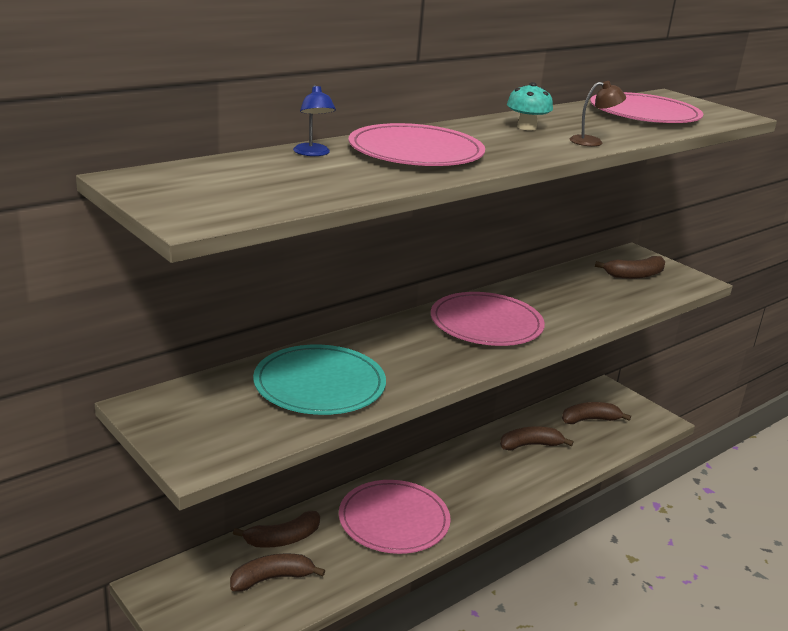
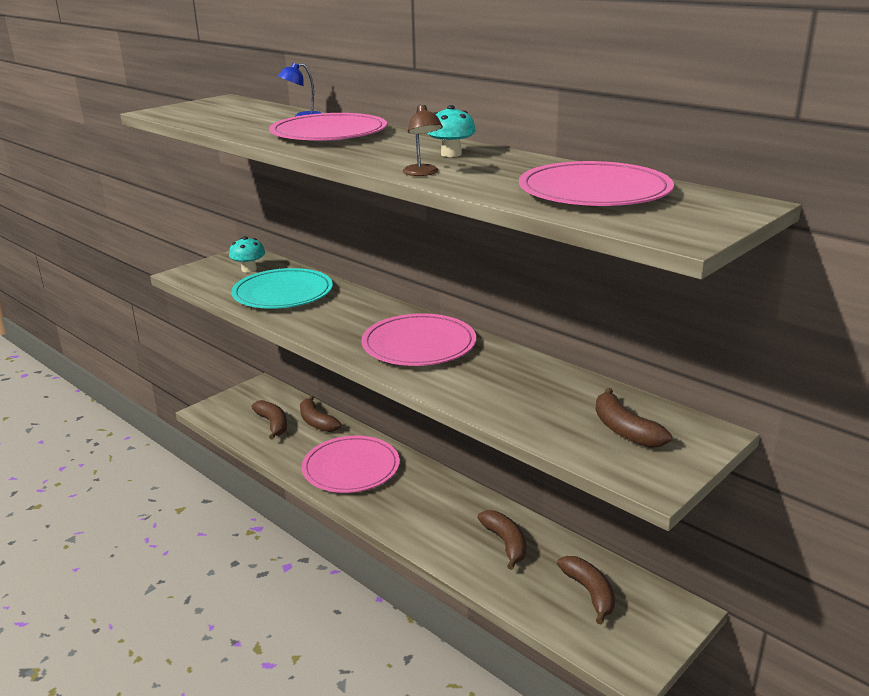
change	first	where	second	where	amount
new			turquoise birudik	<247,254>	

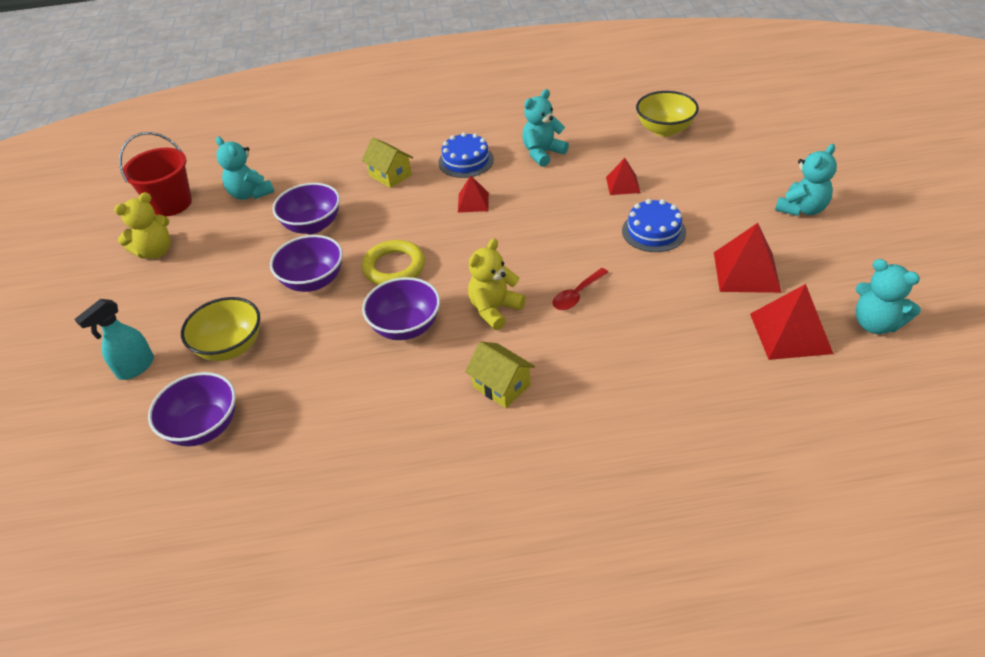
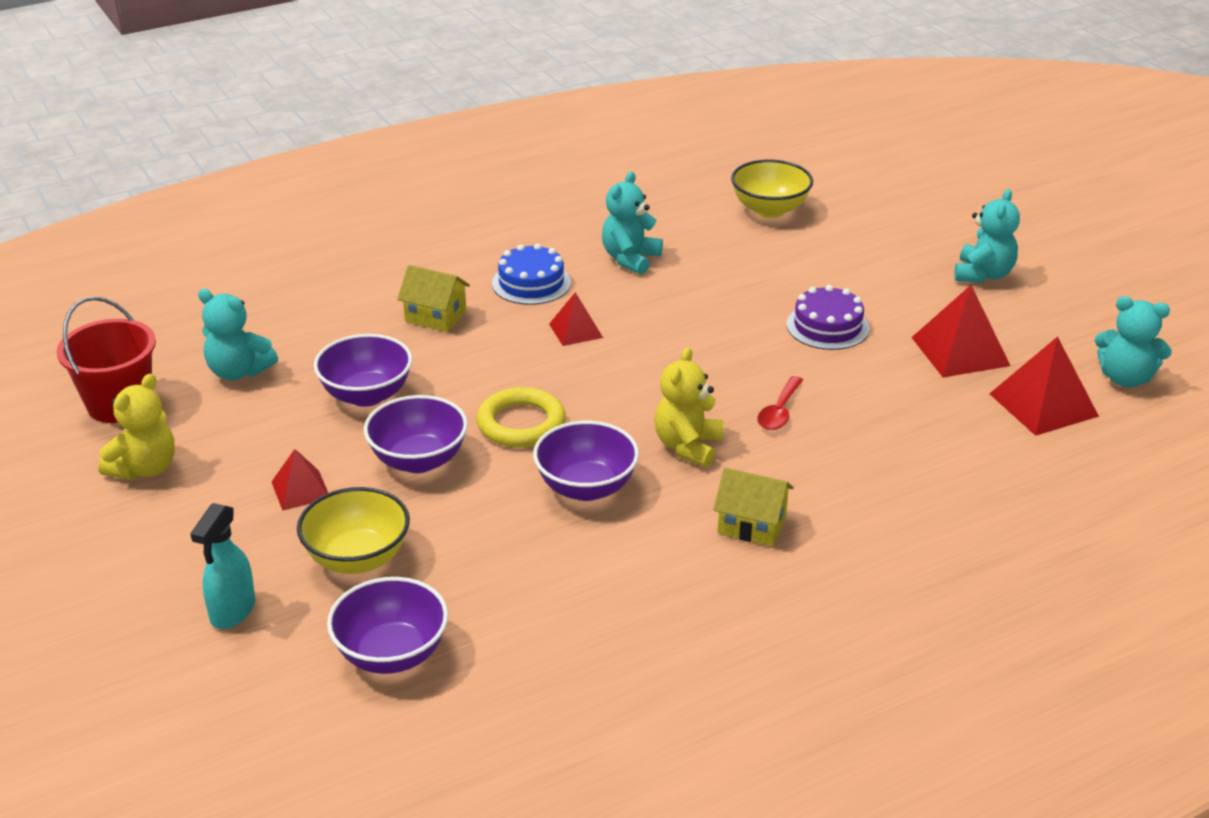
change	first	where	second	where	amount
shifted	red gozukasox	<623,176>		<300,480>	
repainted	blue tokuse	<654,225>	purple tokuse	<828,317>	

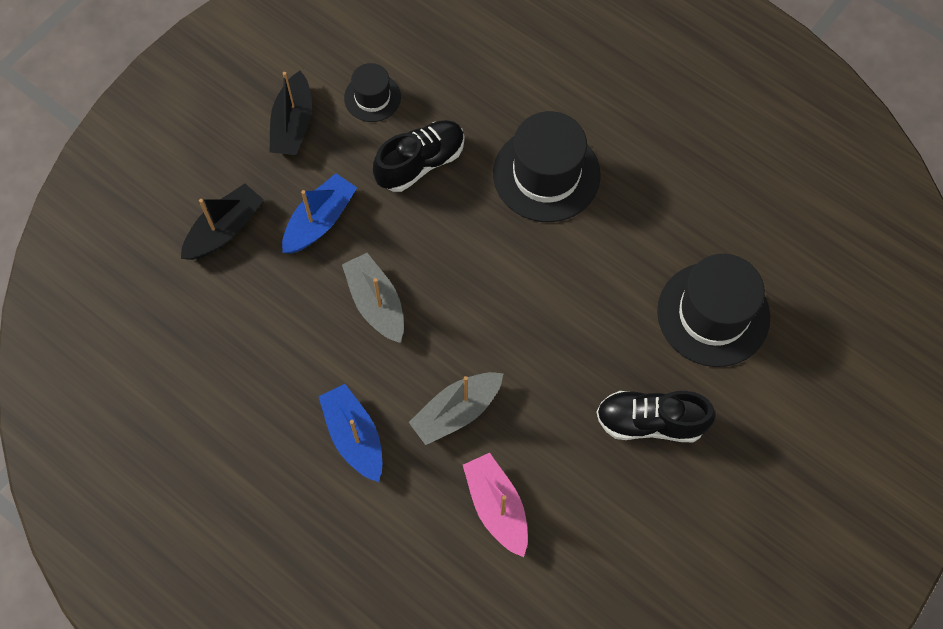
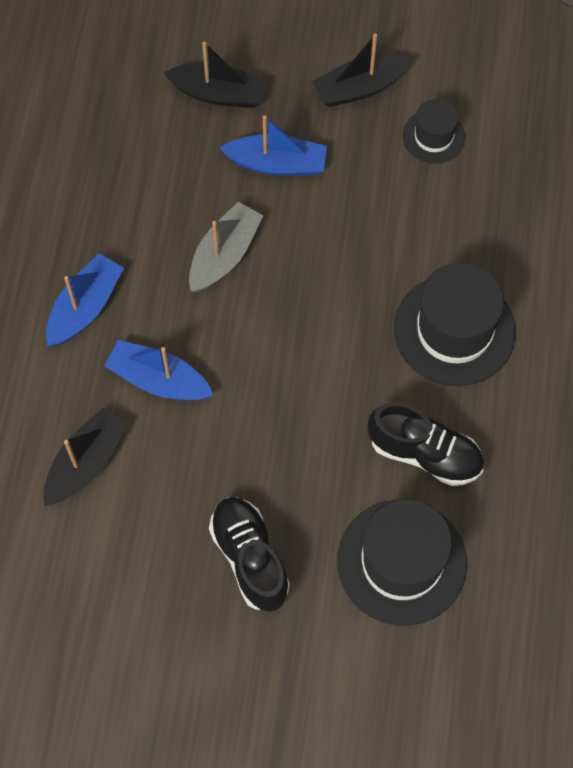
change	first	where	second	where	amount
shifted	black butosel	<419,156>		<426,444>	
repainted	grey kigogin	<456,408>	blue kigogin	<159,370>	
repainted	pink kigogin	<495,505>	black kigogin	<86,456>	

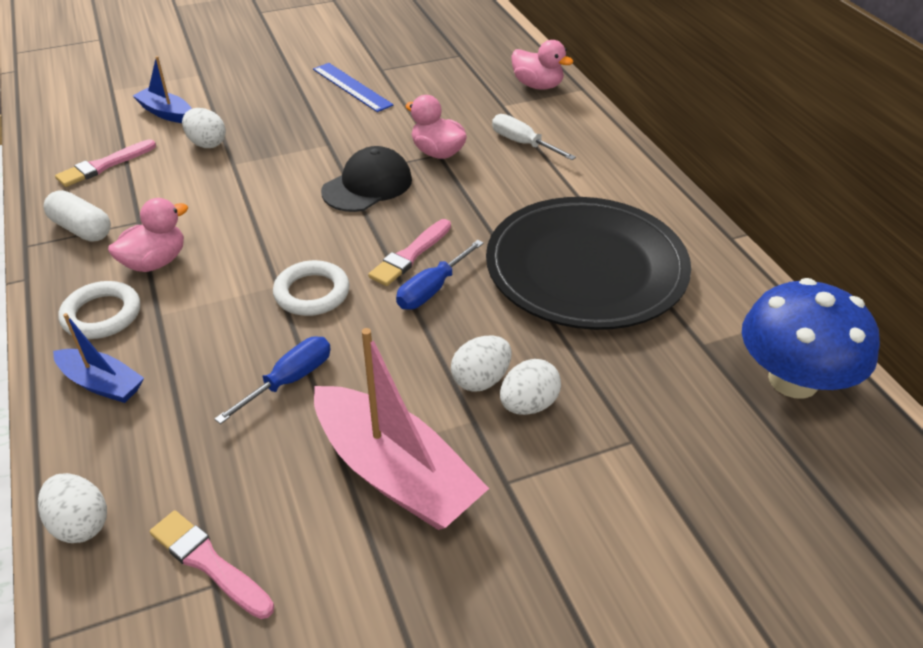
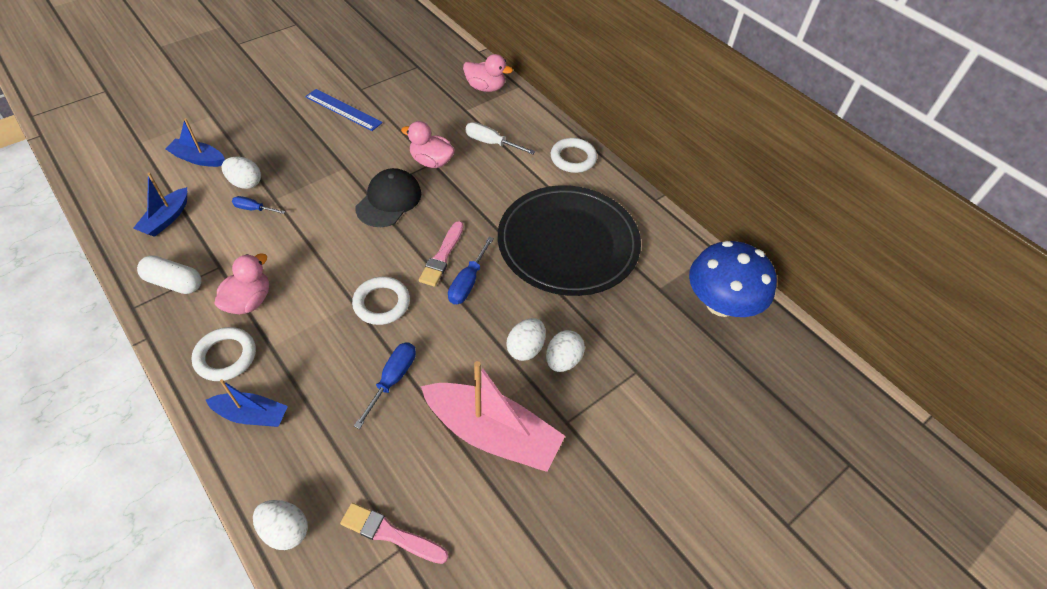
change	first	where	second	where	amount
swapped	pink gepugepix	<105,163>	blue kigogin	<160,205>	
new			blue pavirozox	<258,205>	
new			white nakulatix	<574,155>	

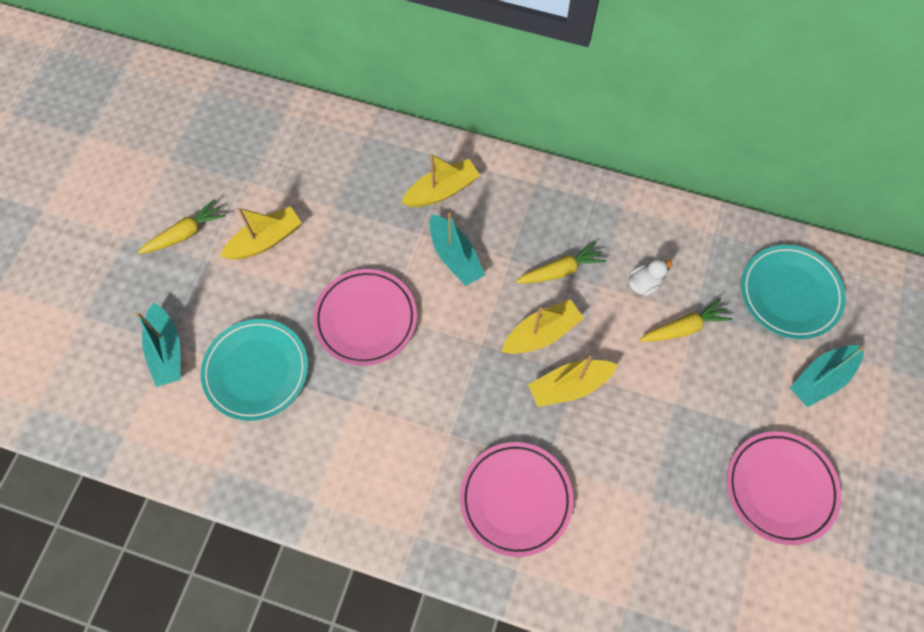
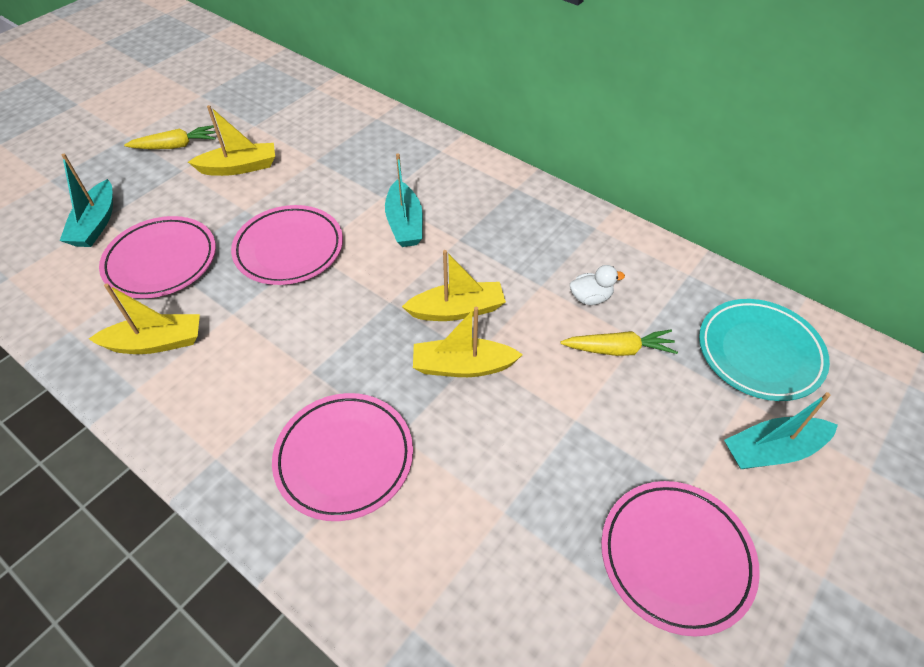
change	first	where	second	where	amount
repainted	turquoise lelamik	<254,370>	pink lelamik	<157,257>	
shifted	yellow kigogin	<440,180>		<144,318>	
gone	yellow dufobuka	<560,262>			

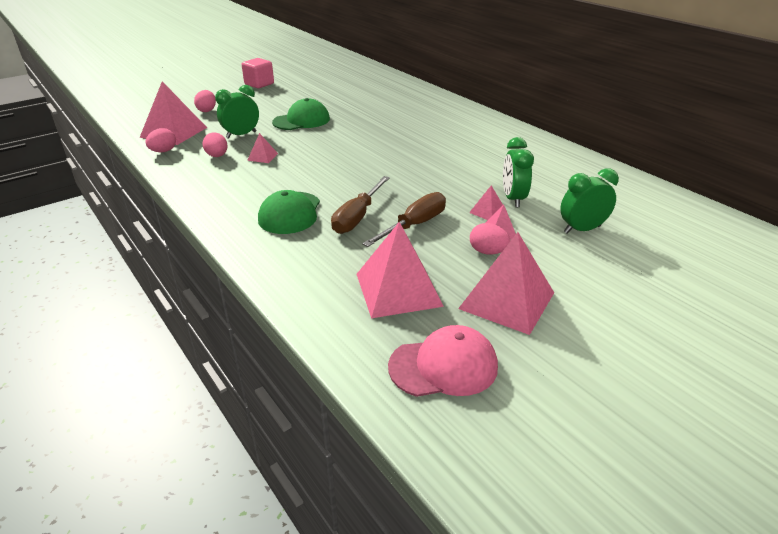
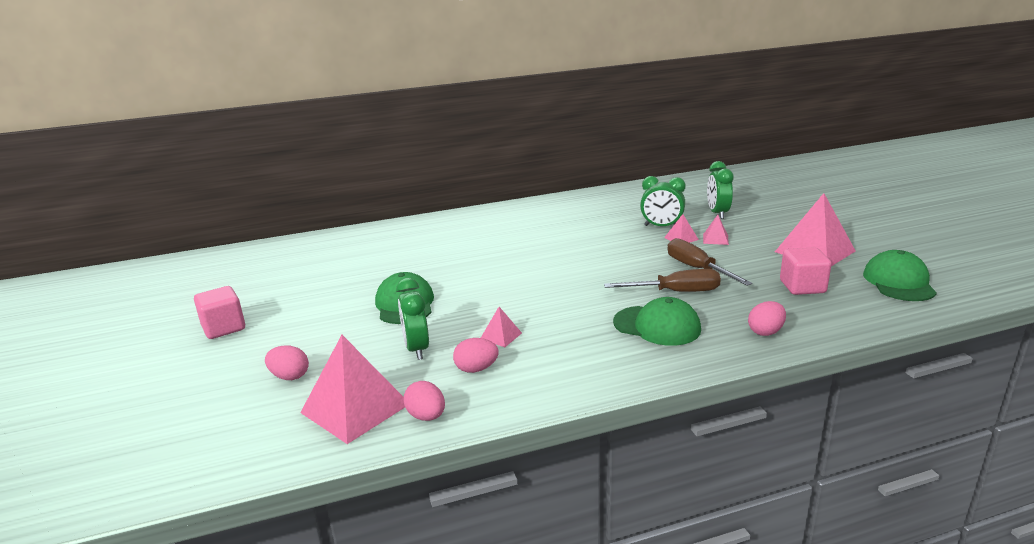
change	first	where	second	where	amount
rotated	brown pavirozox	<360,205>		<662,280>	45 degrees counterclockwise
swapped	pink gozukasox	<400,270>	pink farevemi	<806,271>	
repainted	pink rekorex	<443,361>	green rekorex	<900,275>	
shifted	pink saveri	<490,239>		<767,318>	

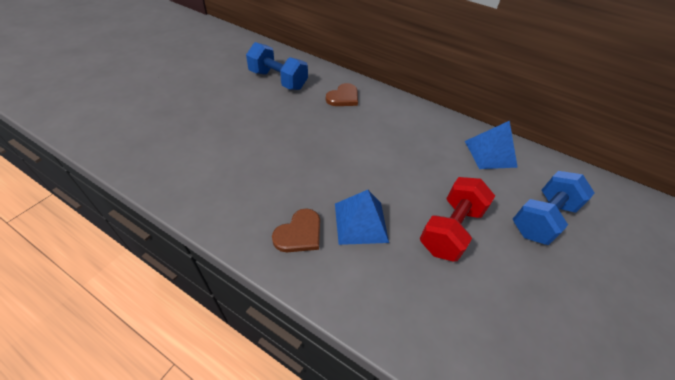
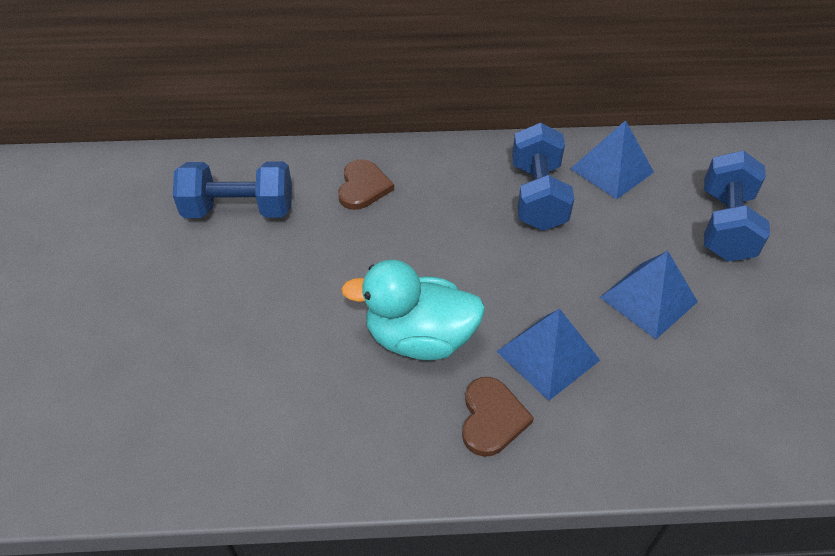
change	first	where	second	where	amount
swapped	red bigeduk	<457,219>	blue gozukasox	<649,295>	
new			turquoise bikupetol	<413,310>	
new			blue bigeduk	<543,177>	

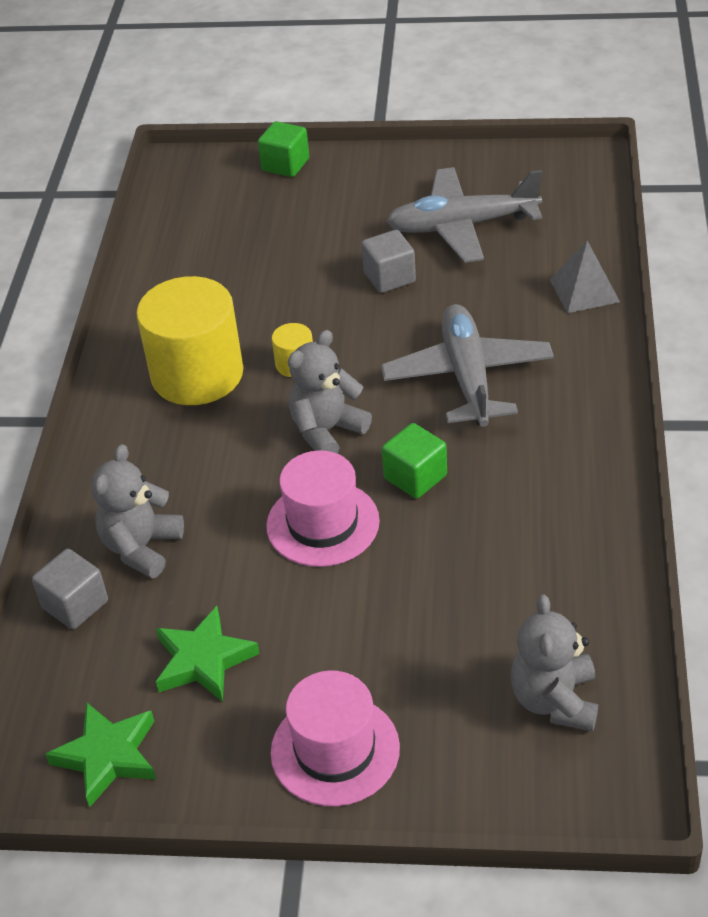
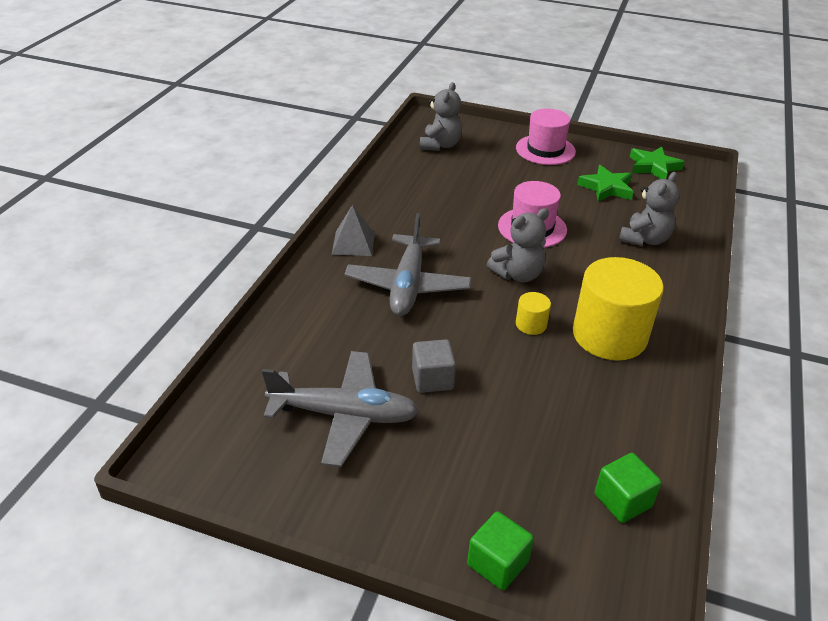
change	first	where	second	where	amount
gone	grey farevemi	<70,589>			
shifted	green farevemi	<414,461>		<628,488>	
shifted	grey gozukasox	<585,277>		<353,230>	

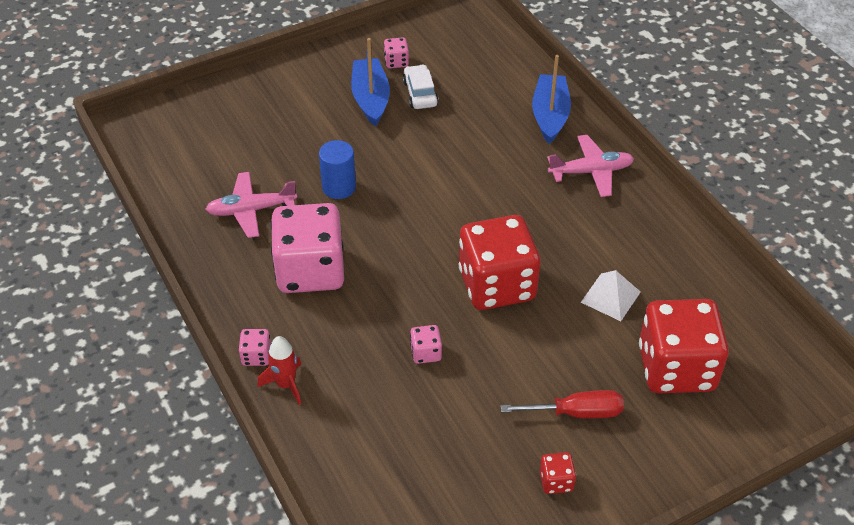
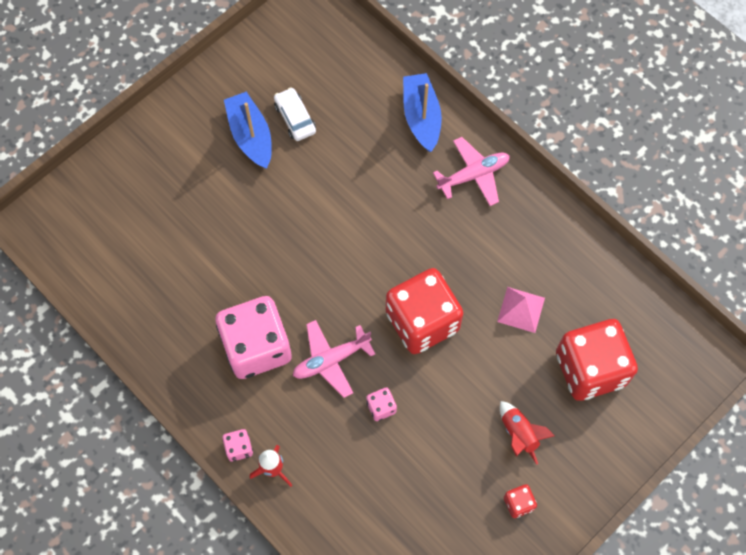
change	first	where	second	where	amount
shifted	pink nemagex	<251,205>		<334,359>	
gone	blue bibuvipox	<337,169>			
gone	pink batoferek	<396,52>			
swapped	red pavirozox	<562,404>	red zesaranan	<527,433>	
repainted	white gozukasox	<611,295>	pink gozukasox	<521,310>	

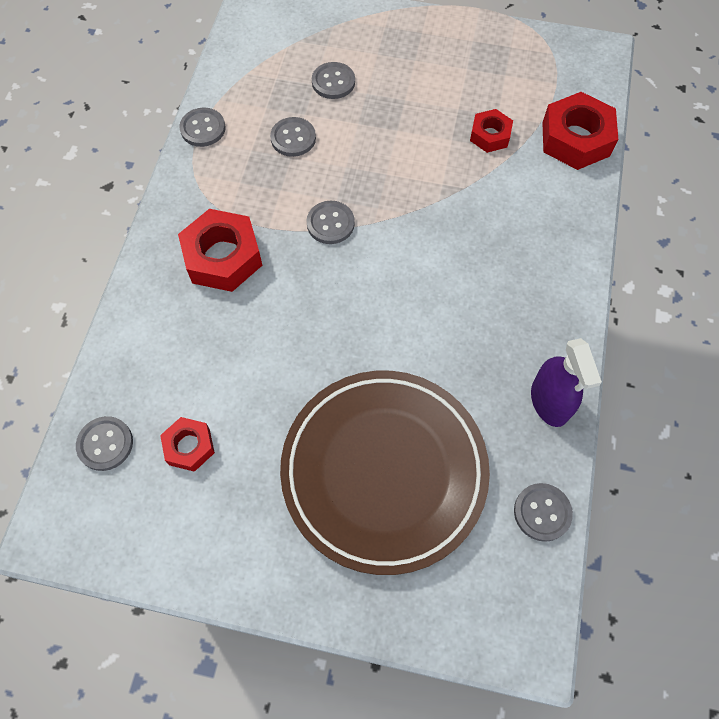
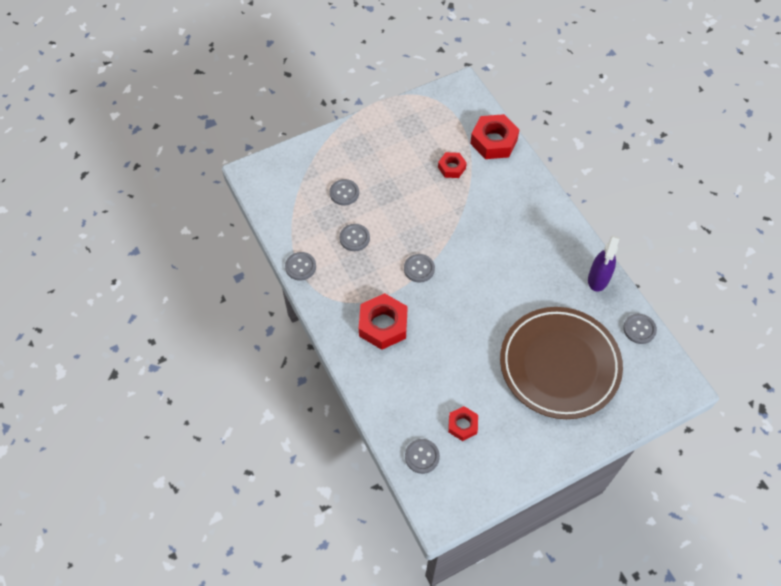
change	first	where	second	where	amount
rotated	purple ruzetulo	<566,382>		<604,263>	75 degrees clockwise

